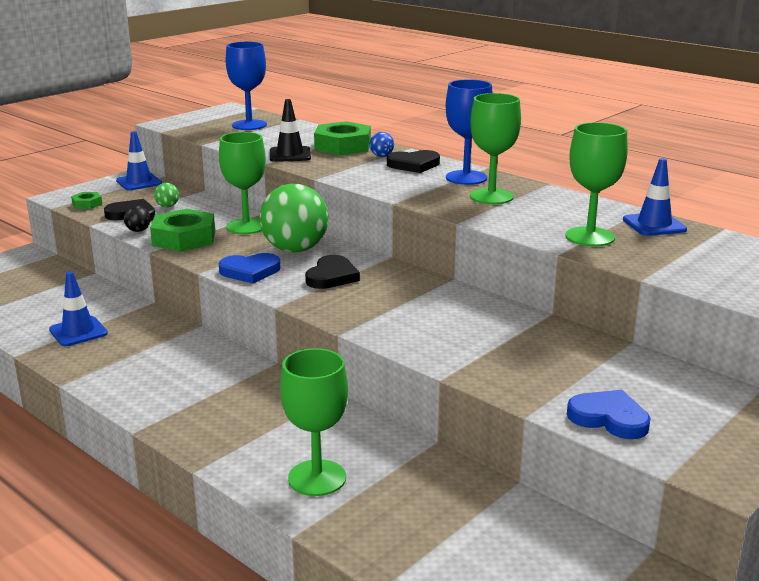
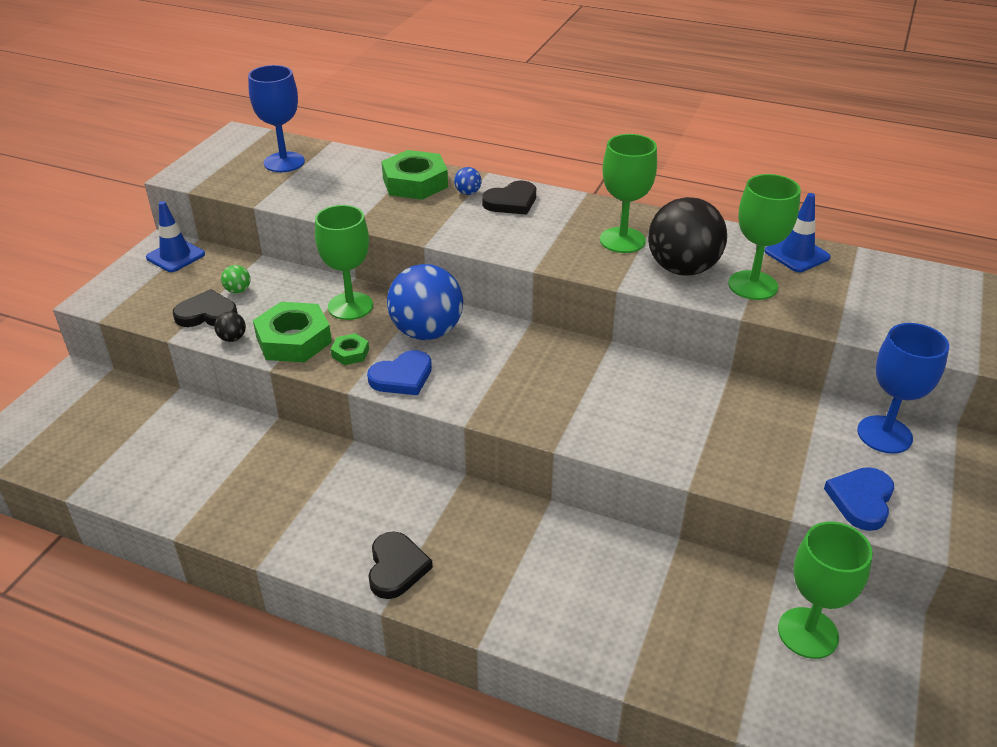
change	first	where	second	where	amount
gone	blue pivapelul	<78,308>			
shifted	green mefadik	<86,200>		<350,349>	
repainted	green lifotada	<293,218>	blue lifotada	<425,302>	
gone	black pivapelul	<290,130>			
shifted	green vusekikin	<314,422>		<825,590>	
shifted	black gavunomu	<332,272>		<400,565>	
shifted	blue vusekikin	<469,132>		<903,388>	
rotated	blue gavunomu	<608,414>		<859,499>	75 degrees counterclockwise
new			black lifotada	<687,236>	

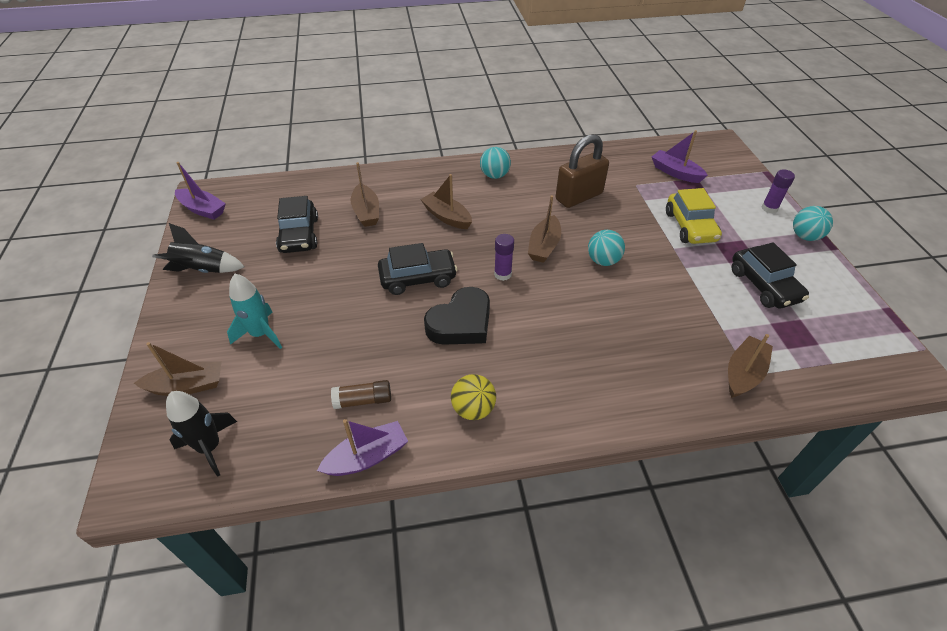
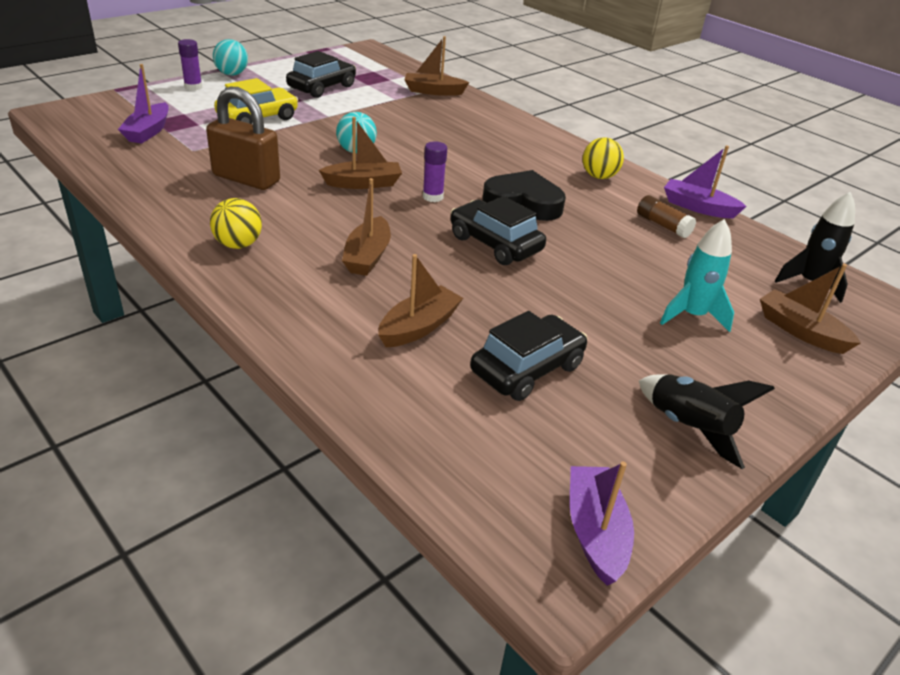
change	first	where	second	where	amount
repainted	turquoise lifotada	<495,163>	yellow lifotada	<236,223>	

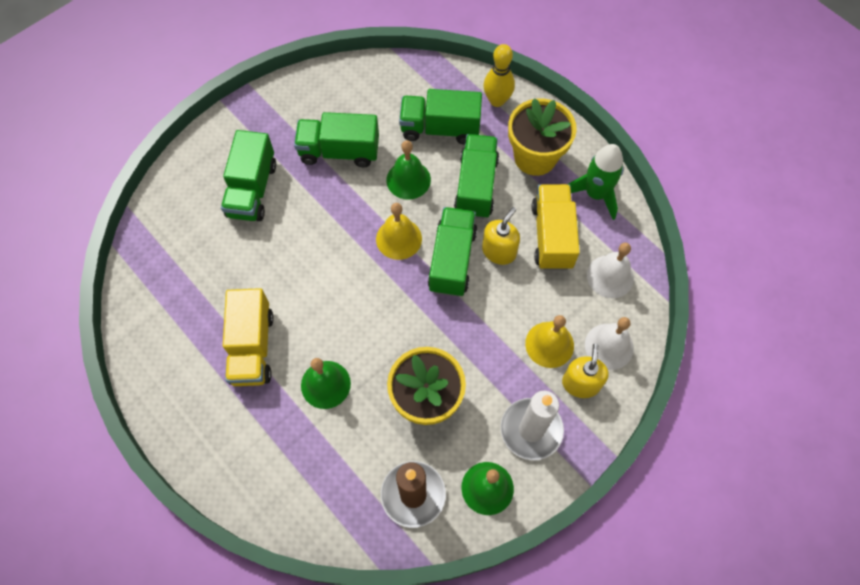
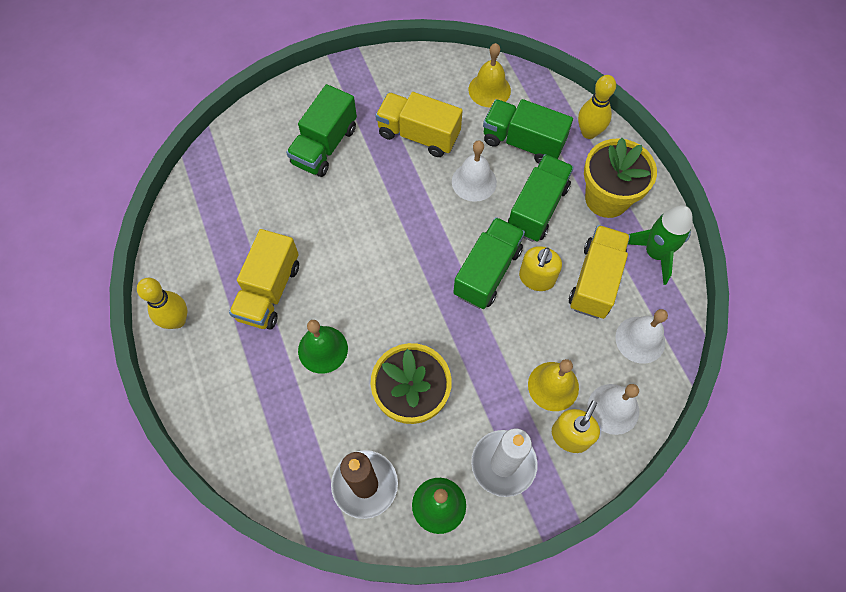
change	first	where	second	where	amount
repainted	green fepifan	<336,139>	yellow fepifan	<419,124>	
shifted	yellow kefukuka	<399,231>		<489,75>	
repainted	green kefukuka	<408,169>	white kefukuka	<474,171>	
rotated	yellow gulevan	<501,236>		<540,268>	150 degrees clockwise
new			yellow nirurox	<162,303>	

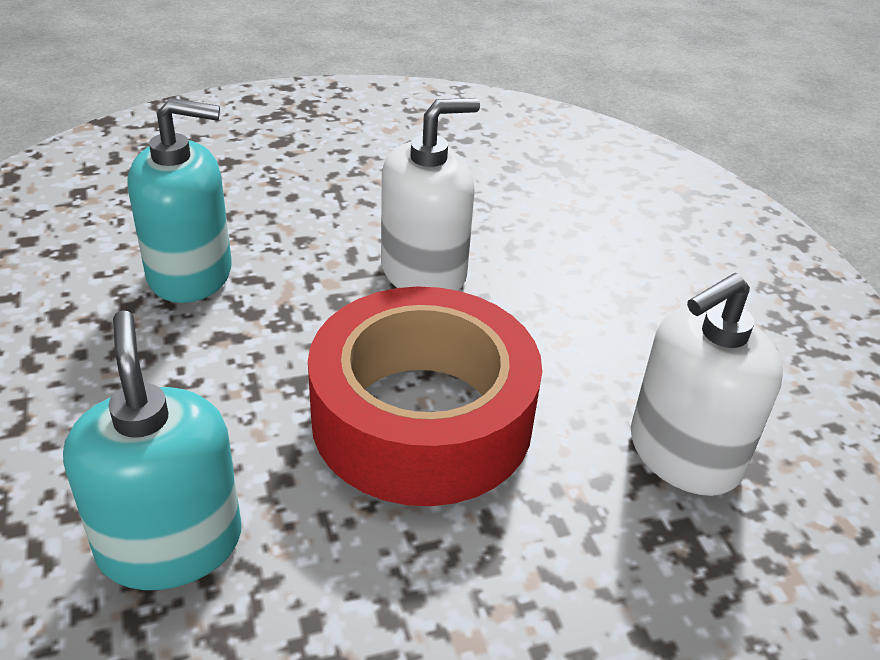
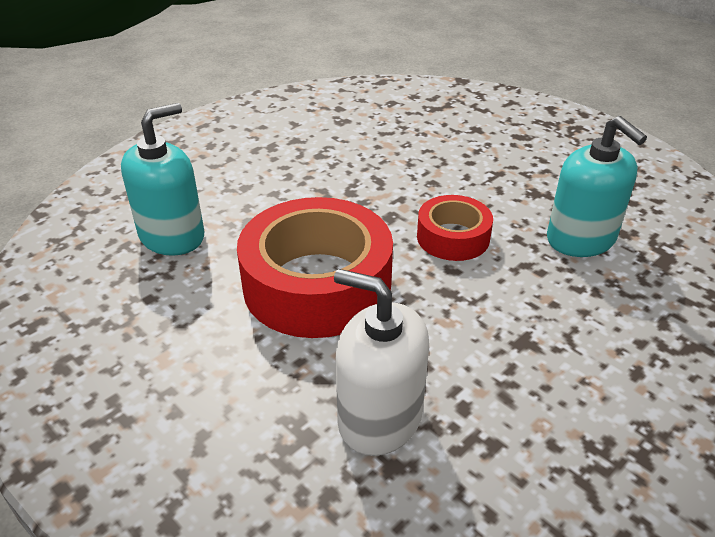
change	first	where	second	where	amount
shifted	turquoise gulevan	<180,200>		<597,186>	
swapped	white gulevan	<430,194>	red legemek	<455,228>	

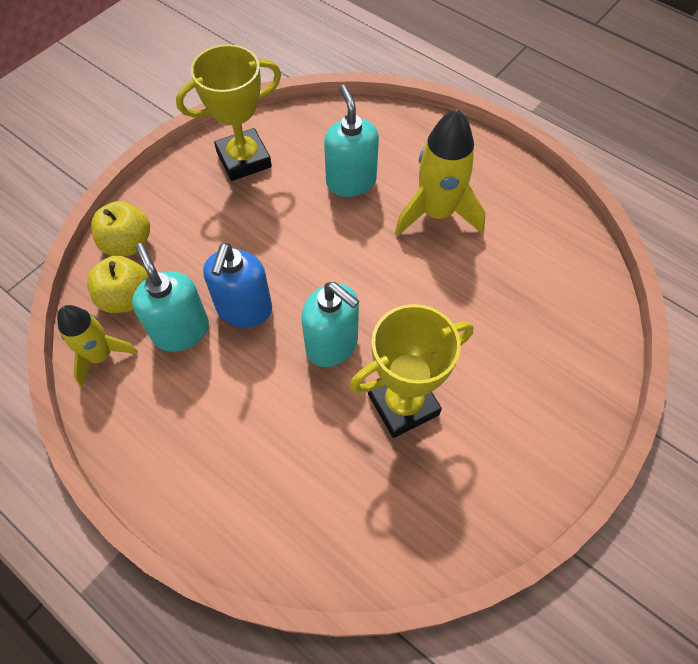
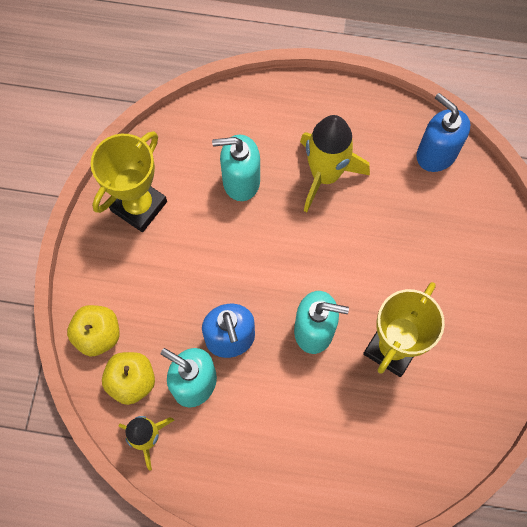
change	first	where	second	where	amount
rotated	turquoise gulevan	<351,141>		<236,168>	45 degrees counterclockwise
new			blue gulevan	<443,132>	

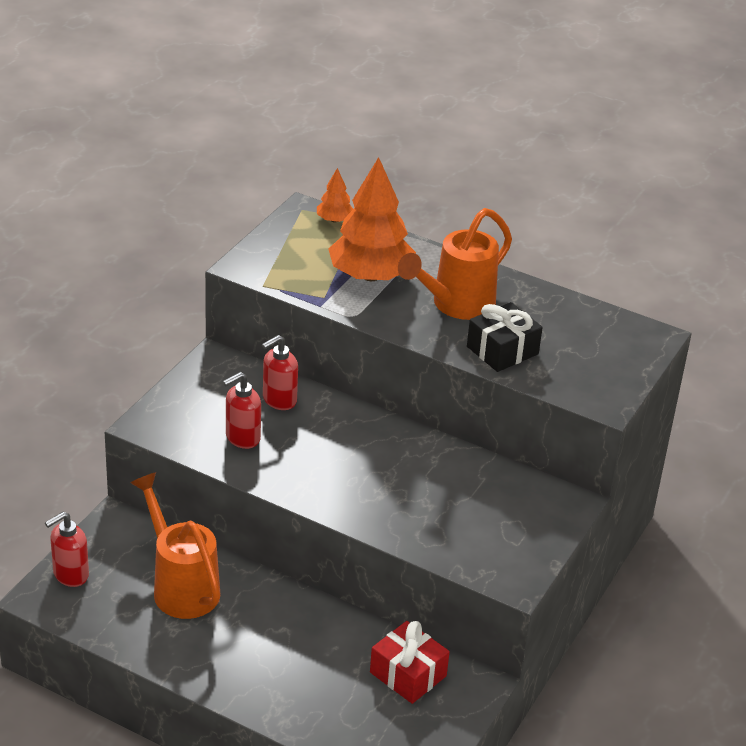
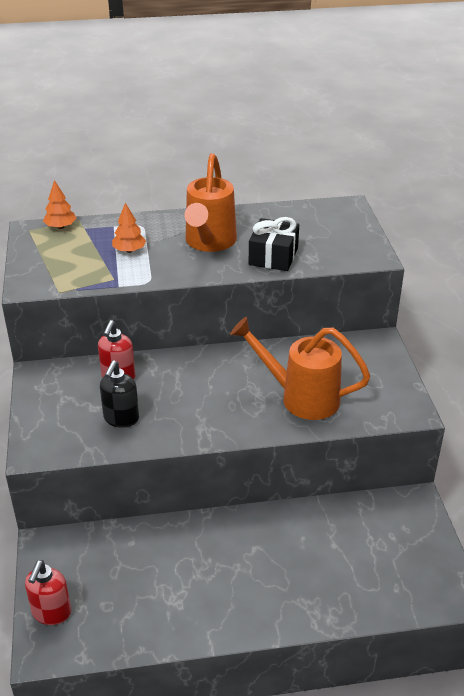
change	first	where	second	where	amount
shifted	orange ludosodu	<175,545>		<300,368>	
repainted	red gulevan	<242,410>	black gulevan	<119,394>	
scaled	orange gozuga	<372,219>		<129,228>	x0.46
gone	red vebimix	<410,662>			

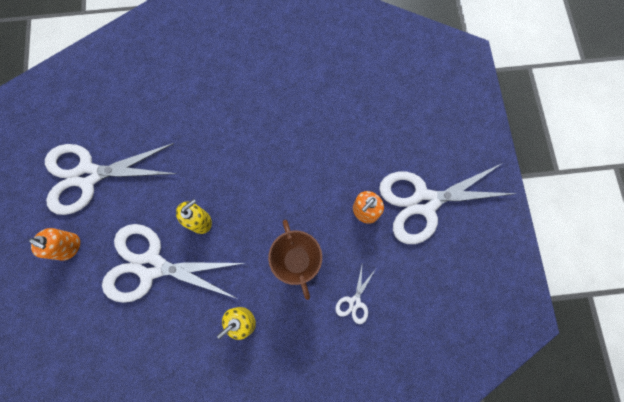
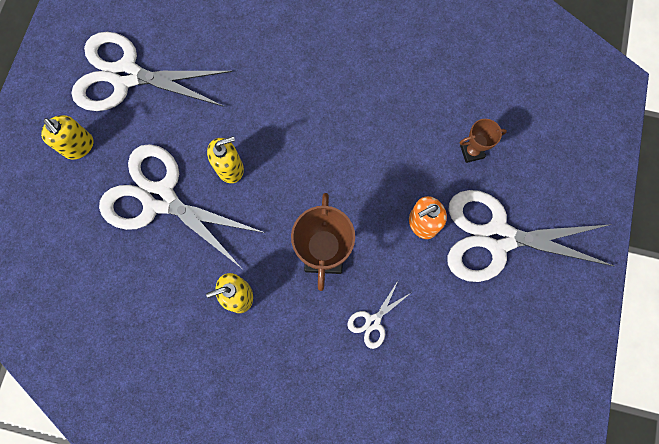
change	first	where	second	where	amount
repainted	orange gulevan	<54,244>	yellow gulevan	<67,137>	
new			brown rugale	<483,141>	

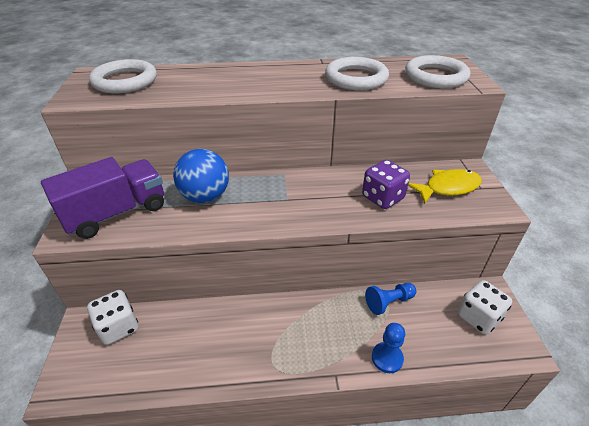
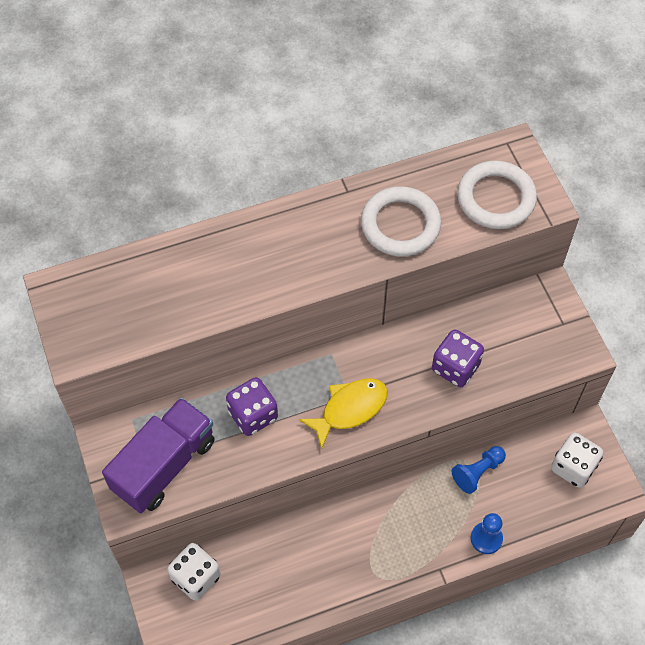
change	first	where	second	where	amount
gone	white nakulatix	<123,76>			
swapped	blue lifotada	<201,176>	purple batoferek	<252,406>	
shifted	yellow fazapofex	<445,186>		<343,413>	

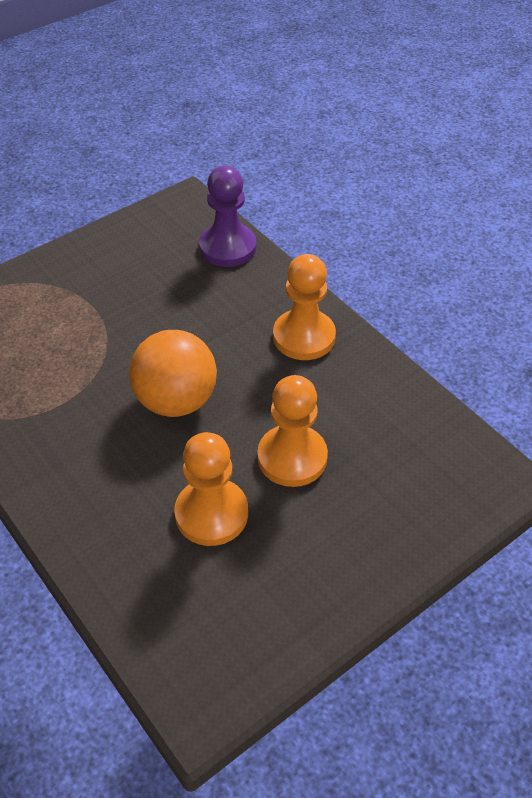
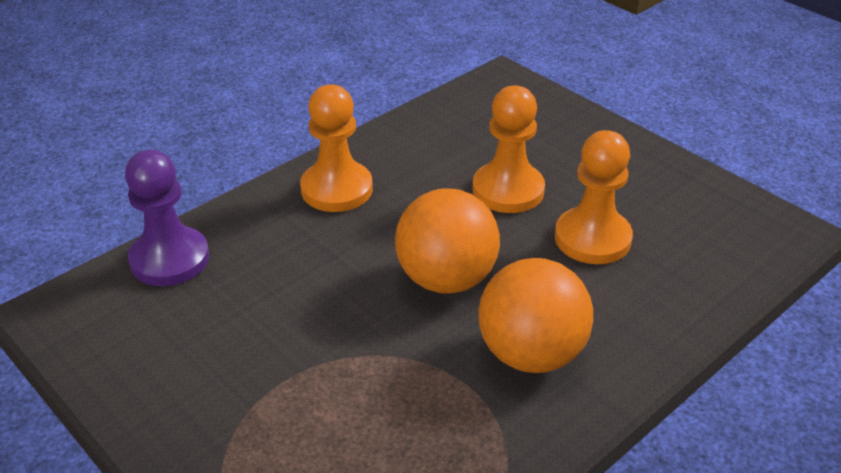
change	first	where	second	where	amount
new			orange lifotada	<535,315>	

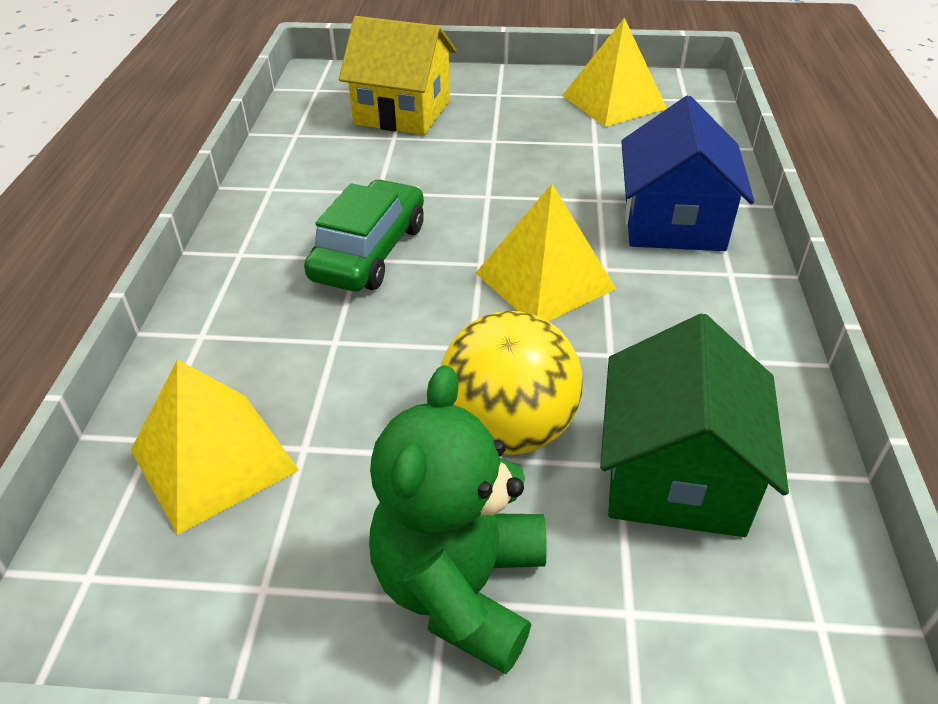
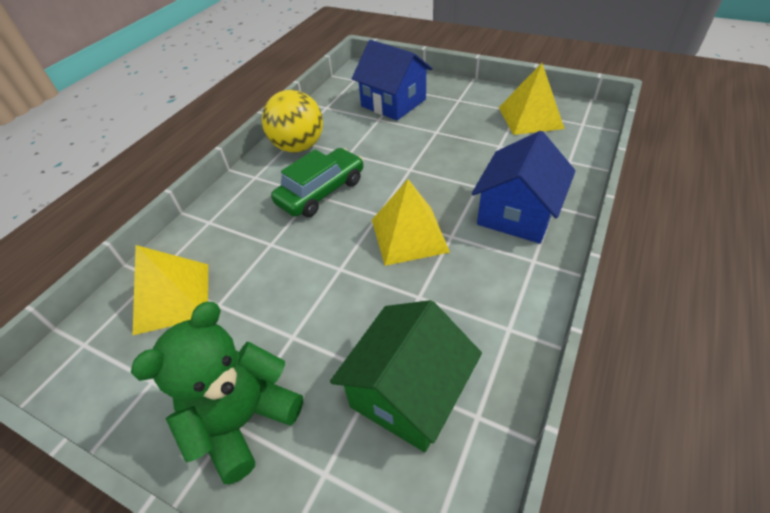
change	first	where	second	where	amount
repainted	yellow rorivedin	<397,75>	blue rorivedin	<392,80>	
shifted	yellow lifotada	<512,383>		<292,121>	

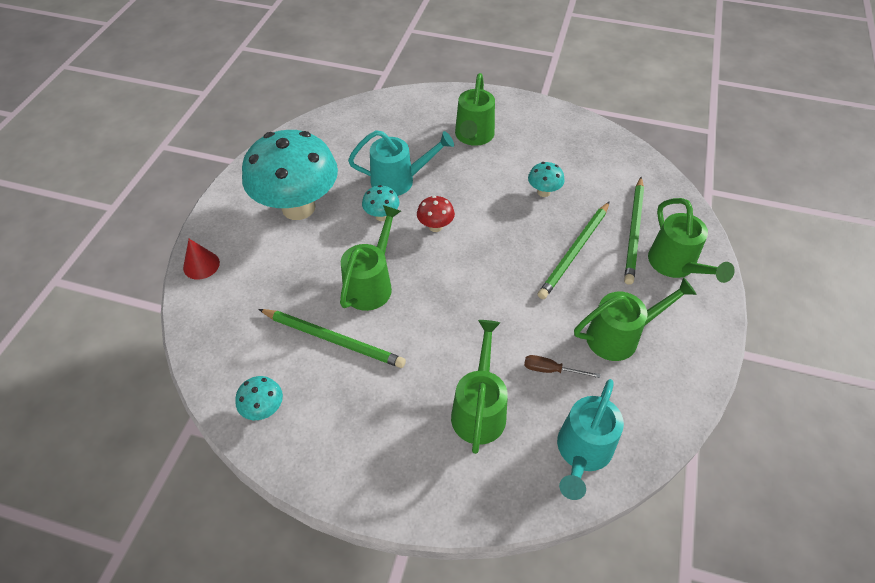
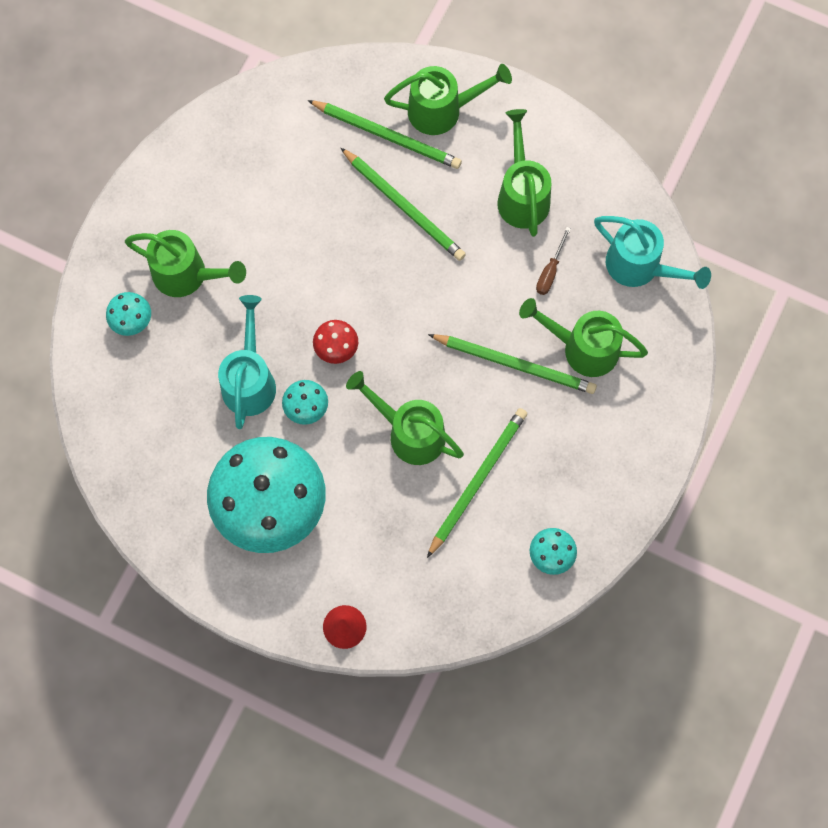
change	first	where	second	where	amount
shifted	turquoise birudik	<546,179>		<128,314>	
new			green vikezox	<512,364>	

